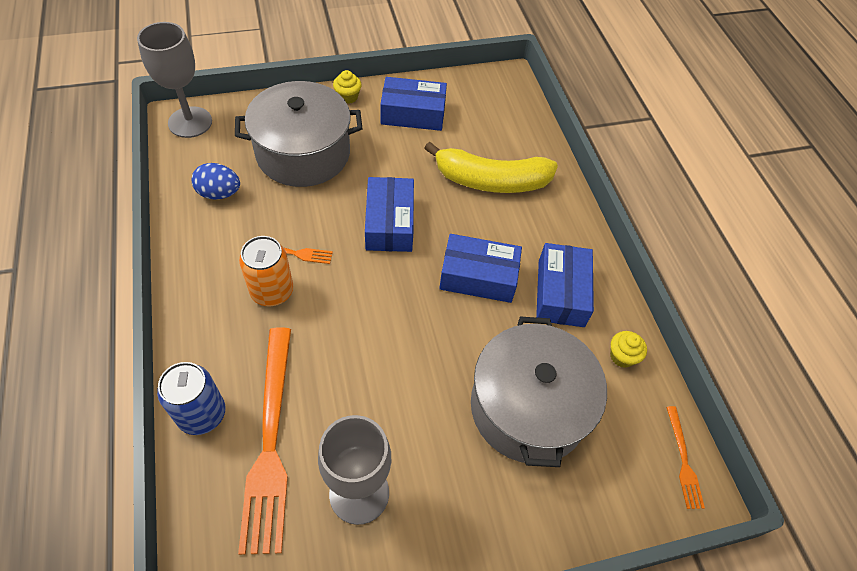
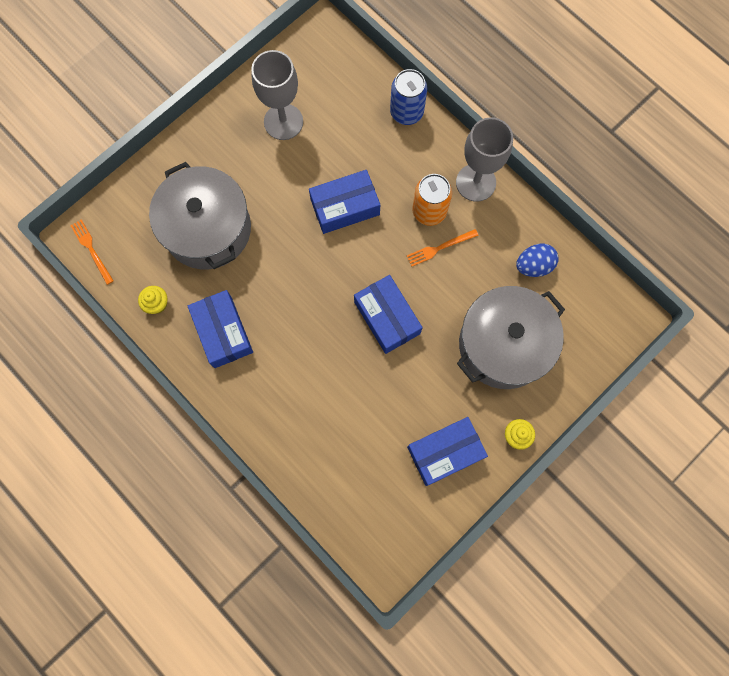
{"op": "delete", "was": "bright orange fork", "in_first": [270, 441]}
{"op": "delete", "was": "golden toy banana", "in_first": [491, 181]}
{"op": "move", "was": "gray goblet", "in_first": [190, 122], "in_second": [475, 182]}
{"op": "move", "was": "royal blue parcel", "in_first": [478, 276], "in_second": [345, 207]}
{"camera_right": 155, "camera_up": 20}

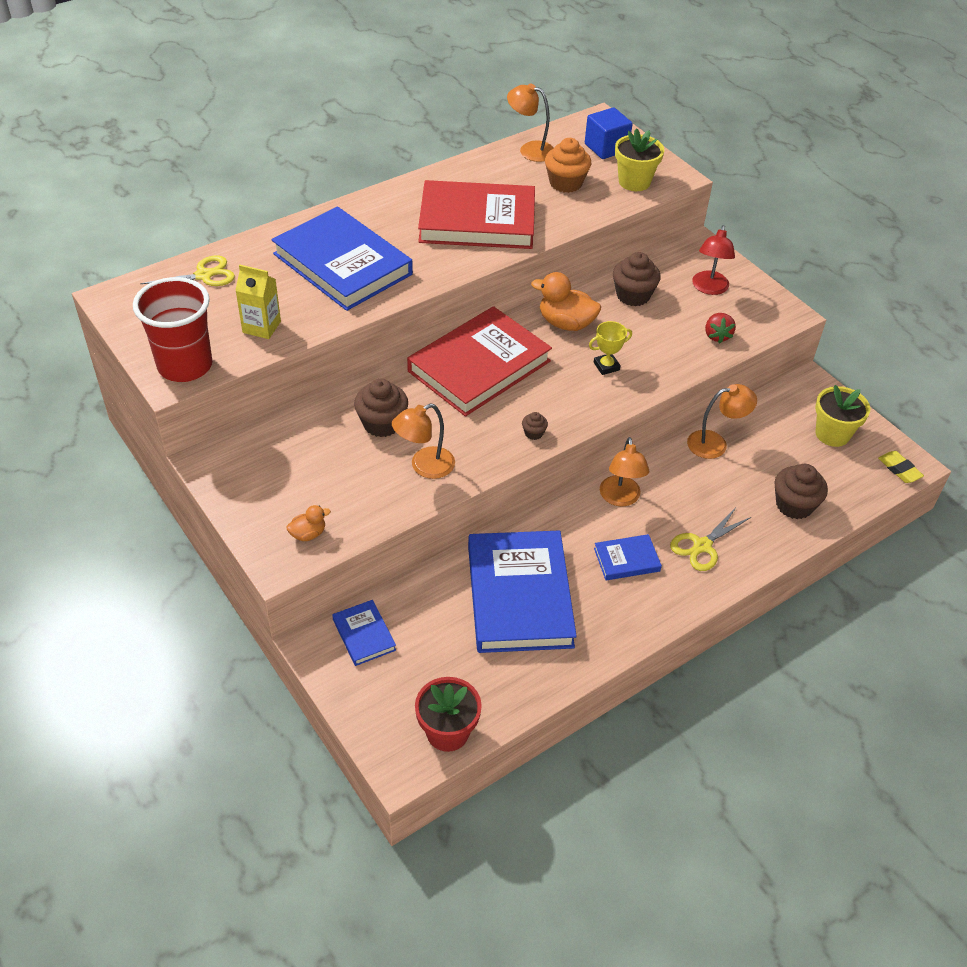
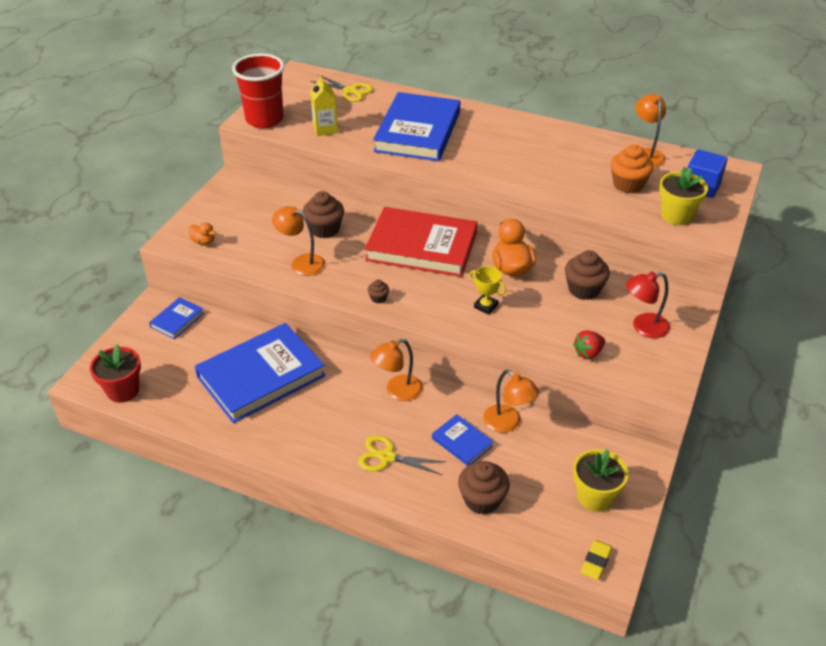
{"op": "delete", "was": "red hardback", "in_first": [477, 221]}
{"op": "move", "was": "royal blue hardback", "in_first": [626, 560], "in_second": [462, 442]}
{"camera_right": 60, "camera_up": -5}

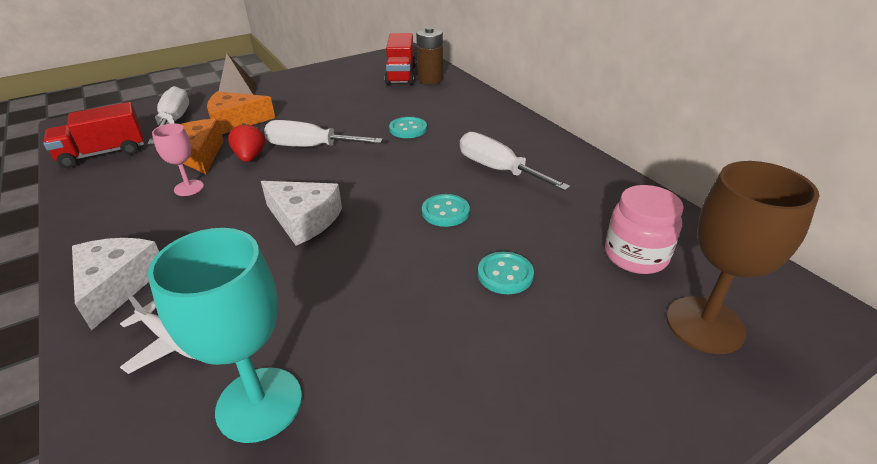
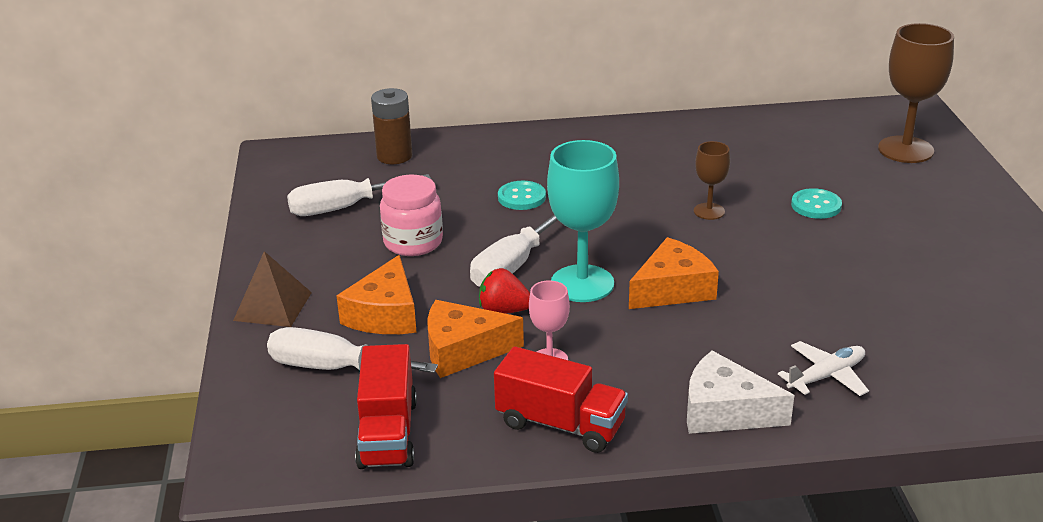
{"op": "move", "was": "aqua goblet", "in_first": [259, 404], "in_second": [582, 283]}
{"op": "move", "was": "red truck", "in_first": [401, 75], "in_second": [560, 424]}
{"op": "move", "was": "snow-white flat screwdriver", "in_first": [498, 170], "in_second": [343, 208]}
{"op": "move", "was": "rosy preserve jar", "in_first": [635, 255], "in_second": [413, 242]}
{"op": "replace", "was": "aqua button", "now": "dark brown goblet", "in_first": [445, 212], "in_second": [709, 211]}
{"op": "recolor", "was": "snow-white piece of cheese", "now": "bright orange piece of cheese", "in_first": [304, 220], "in_second": [673, 289]}
{"camera_right": -65, "camera_up": -5}

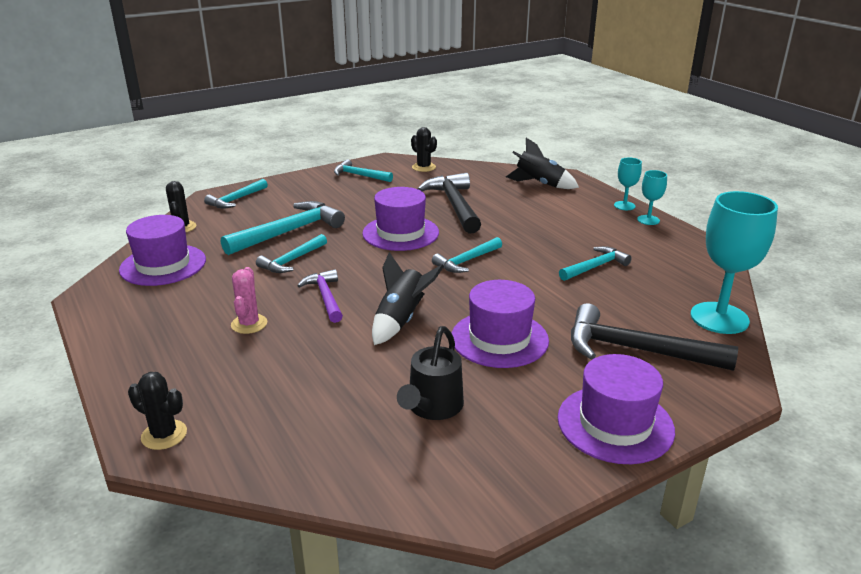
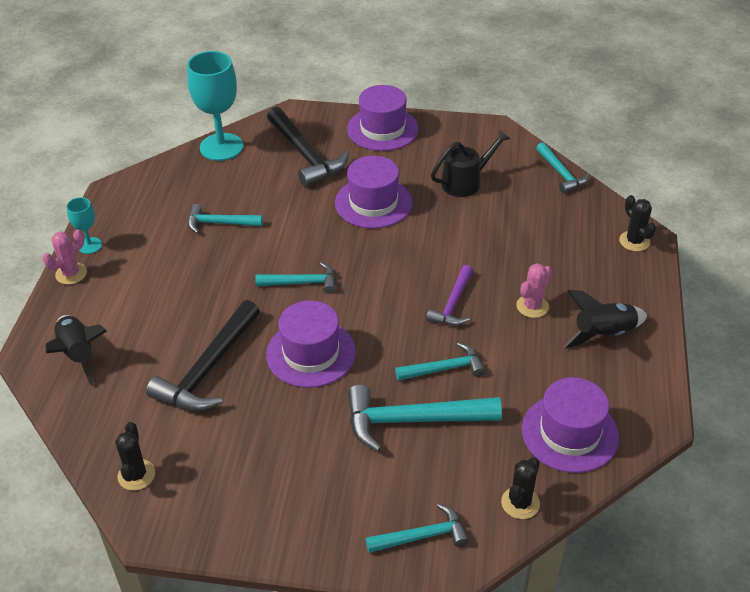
{"op": "move", "was": "aqua hammer", "in_first": [359, 175], "in_second": [561, 173]}
{"op": "move", "was": "jet-black rocket", "in_first": [401, 320], "in_second": [603, 334]}
{"op": "replace", "was": "aqua goblet", "now": "rosy prickly plant", "in_first": [624, 206], "in_second": [71, 274]}
{"camera_right": -140, "camera_up": 15}

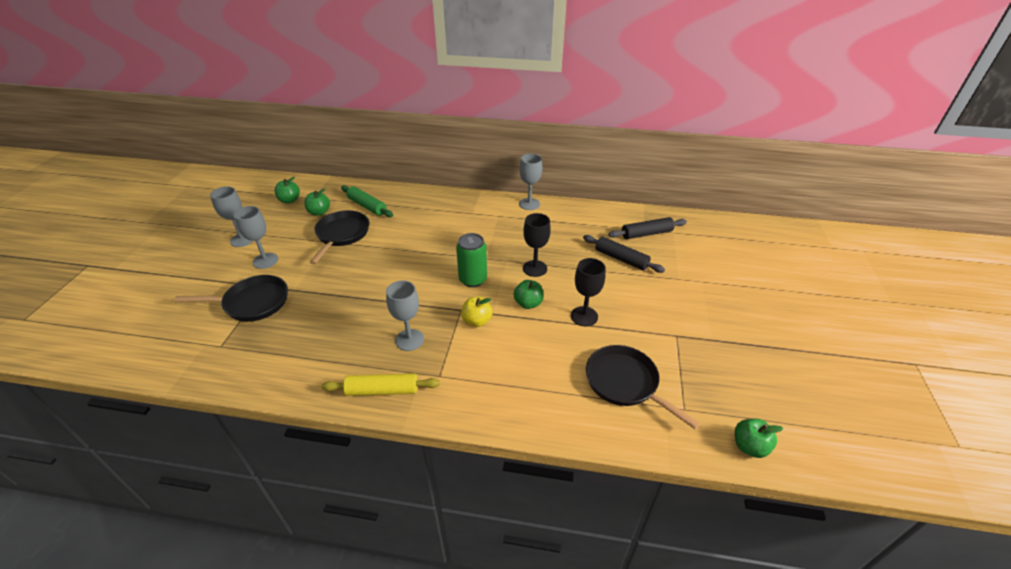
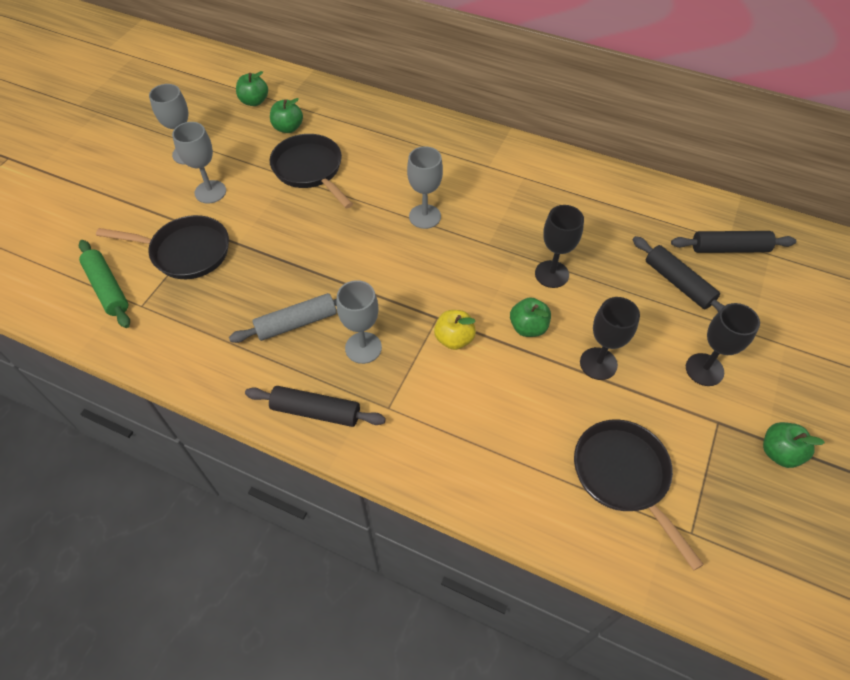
{"op": "delete", "was": "leaf-green can", "in_first": [473, 279]}
{"op": "insert", "now": "gray pastry roller", "in_second": [296, 323]}
{"op": "insert", "now": "jet-black goblet", "in_second": [704, 369]}
{"op": "move", "was": "leaf-green pastry roller", "in_first": [367, 206], "in_second": [107, 288]}
{"op": "move", "was": "gray goblet", "in_first": [529, 204], "in_second": [425, 216]}
{"op": "move", "was": "leaf-green apple fruit", "in_first": [749, 446], "in_second": [779, 452]}
{"op": "recolor", "was": "golden pastry roller", "now": "jet-black pastry roller", "in_first": [382, 390], "in_second": [316, 411]}
{"op": "rotate", "was": "jet-black frying pan", "in_first": [342, 235], "in_second": [310, 170], "clockwise": -60}
{"camera_right": 15, "camera_up": 15}

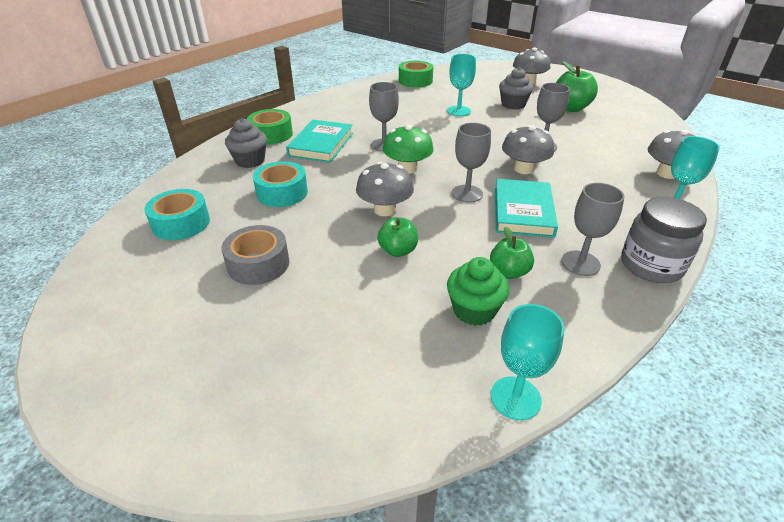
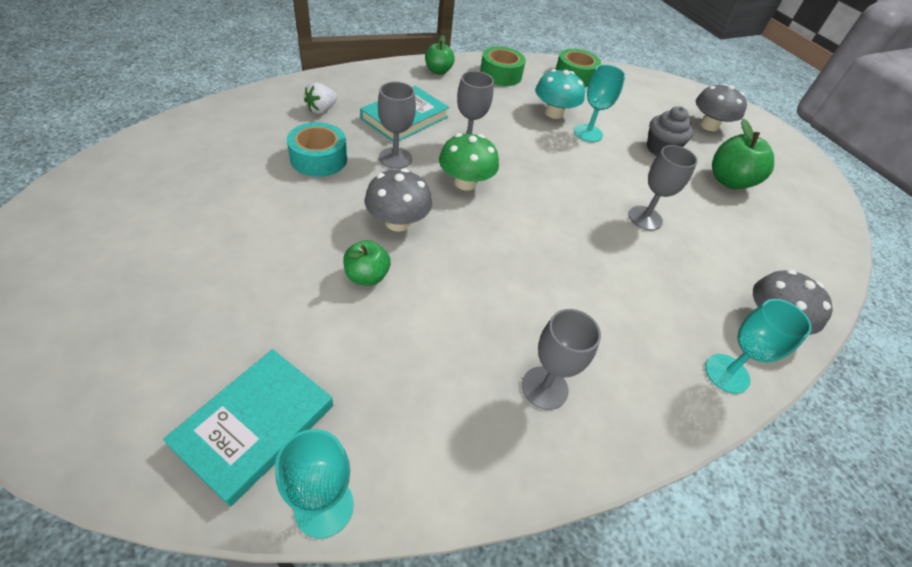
{"op": "delete", "was": "aqua tape", "in_first": [181, 223]}
{"op": "delete", "was": "gray tape", "in_first": [258, 264]}
{"op": "delete", "was": "leaf-green fairy cake", "in_first": [474, 310]}
{"op": "delete", "was": "gray mushroom", "in_first": [524, 169]}
{"op": "delete", "was": "gray preserve jar", "in_first": [651, 266]}
{"op": "insert", "now": "aqua mushroom", "in_second": [554, 113]}
{"op": "move", "was": "leaf-green tape", "in_first": [271, 134], "in_second": [500, 74]}
{"op": "move", "was": "gray goblet", "in_first": [467, 193], "in_second": [395, 158]}
{"op": "move", "was": "leaf-green apple fruit", "in_first": [509, 272], "in_second": [438, 71]}
{"op": "move", "was": "aqua hardback", "in_first": [523, 211], "in_second": [255, 425]}
{"op": "replace", "was": "gray fairy cake", "now": "snow-white strawberry", "in_first": [250, 161], "in_second": [322, 110]}
{"camera_right": 20, "camera_up": 10}

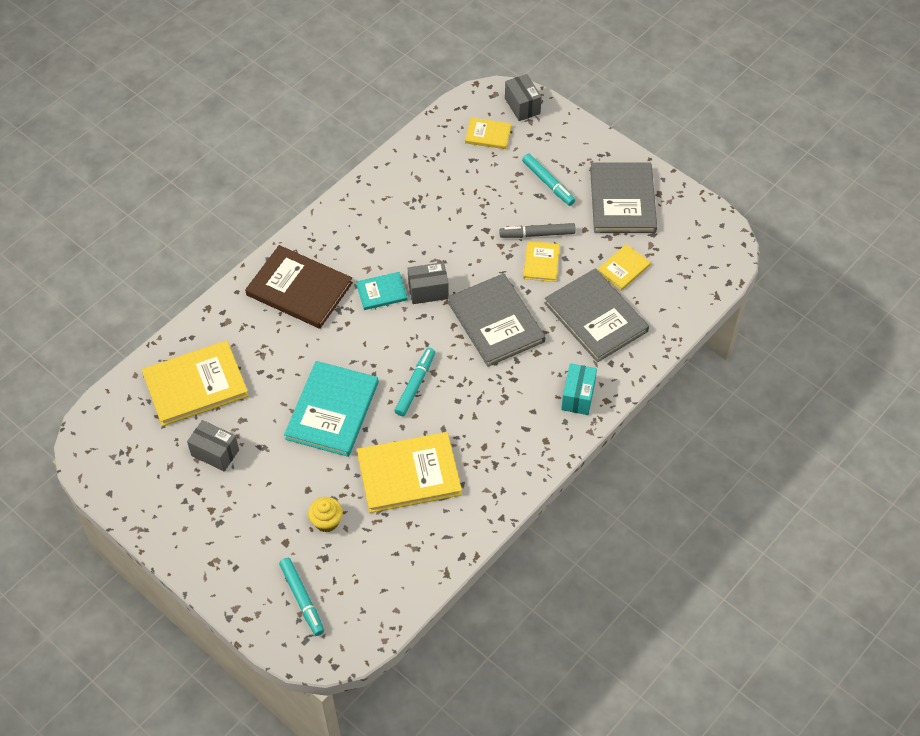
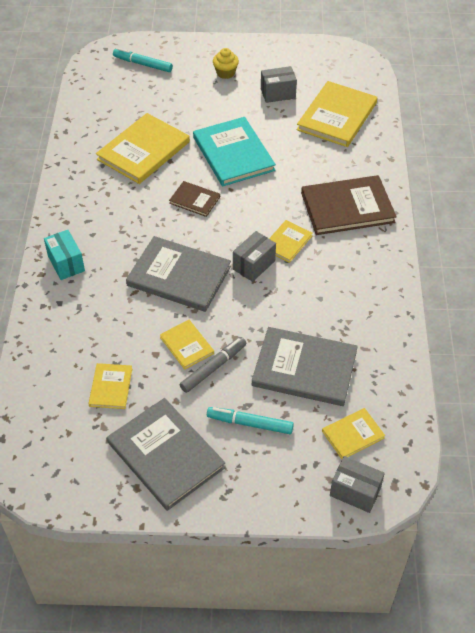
{"op": "move", "was": "golden fairy cake", "in_first": [326, 521], "in_second": [225, 73]}
{"op": "move", "was": "gray hardback", "in_first": [595, 317], "in_second": [304, 368]}
{"op": "replace", "was": "aqua marker", "now": "dark brown hardback", "in_first": [415, 385], "in_second": [194, 200]}
{"op": "recolor", "was": "aqua hardback", "now": "golden hardback", "in_first": [381, 292], "in_second": [287, 242]}
{"camera_right": 140, "camera_up": -5}

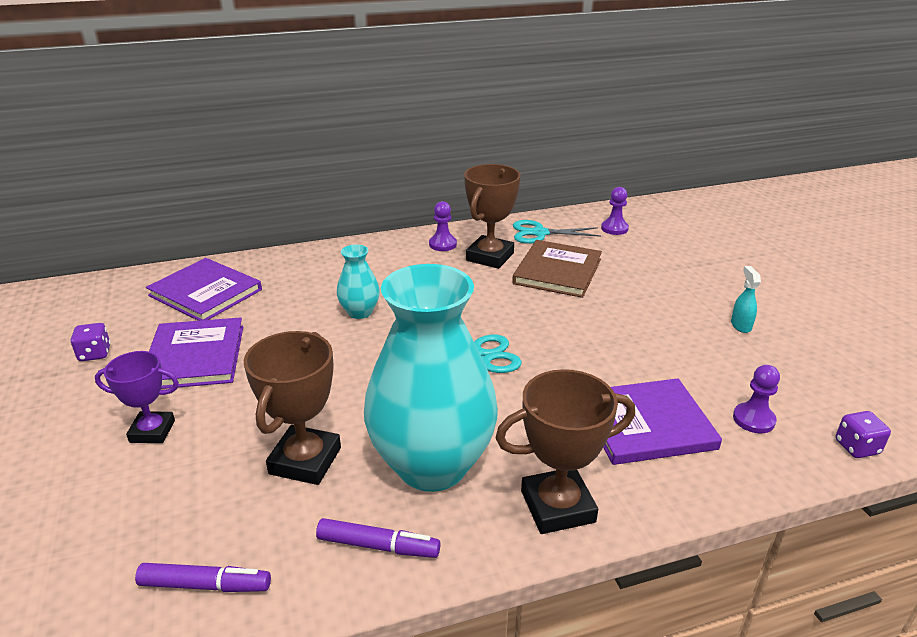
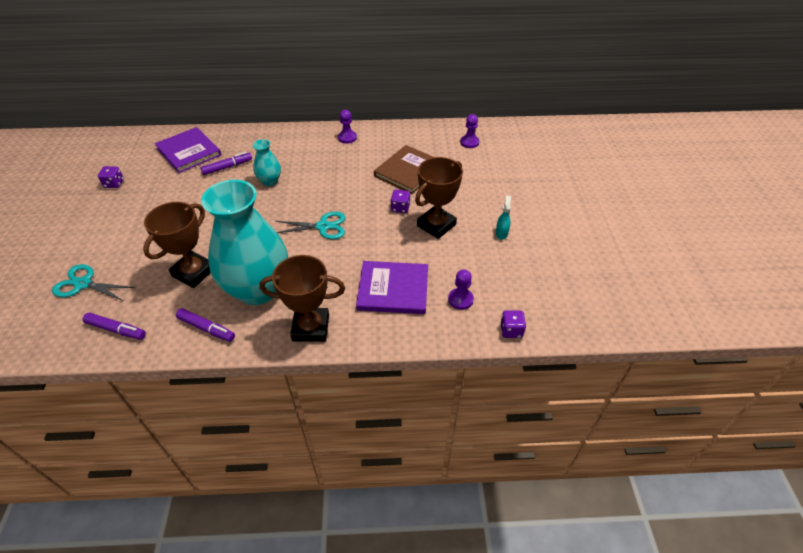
{"op": "delete", "was": "violet award cup", "in_first": [152, 431]}
{"op": "delete", "was": "violet hardback", "in_first": [195, 357]}
{"op": "insert", "now": "violet marker", "in_second": [227, 167]}
{"op": "insert", "now": "violet dice", "in_second": [400, 208]}
{"op": "move", "was": "dark brown award cup", "in_first": [490, 257], "in_second": [436, 225]}
{"op": "move", "was": "aqua scissors", "in_first": [539, 233], "in_second": [83, 284]}
{"camera_right": 15, "camera_up": 15}

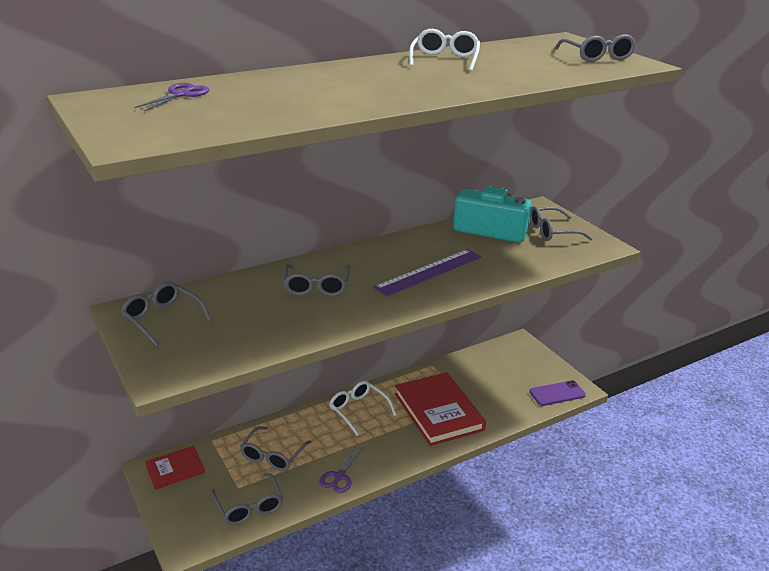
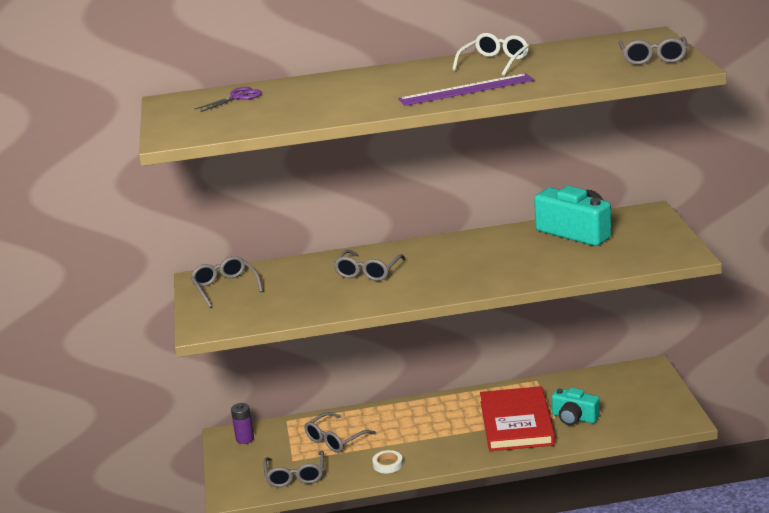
{"op": "delete", "was": "snow-white eyeglasses", "in_first": [358, 410]}
{"op": "delete", "was": "violet phone", "in_first": [557, 393]}
{"op": "delete", "was": "gray eyeglasses", "in_first": [552, 232]}
{"op": "insert", "now": "aqua camera", "in_second": [574, 418]}
{"op": "move", "was": "violet ruler", "in_first": [429, 272], "in_second": [466, 90]}
{"op": "replace", "was": "red hardback", "now": "violet AA battery", "in_first": [175, 469], "in_second": [245, 439]}
{"op": "replace", "was": "violet scissors", "now": "snow-white tape", "in_first": [339, 476], "in_second": [387, 464]}
{"camera_right": 25, "camera_up": -5}

